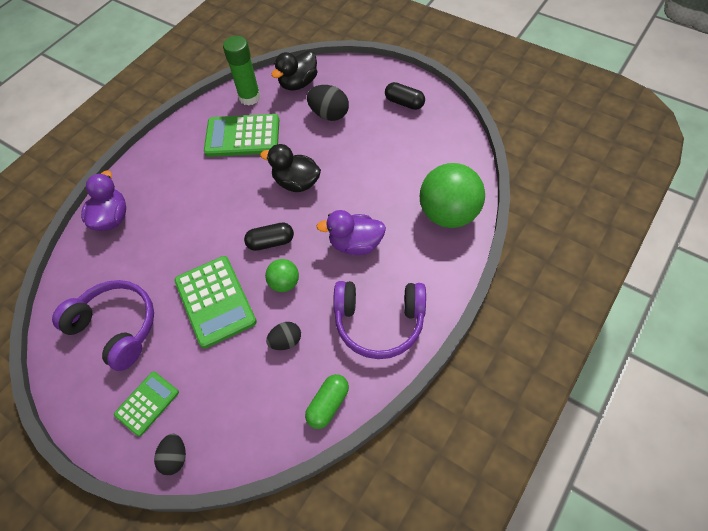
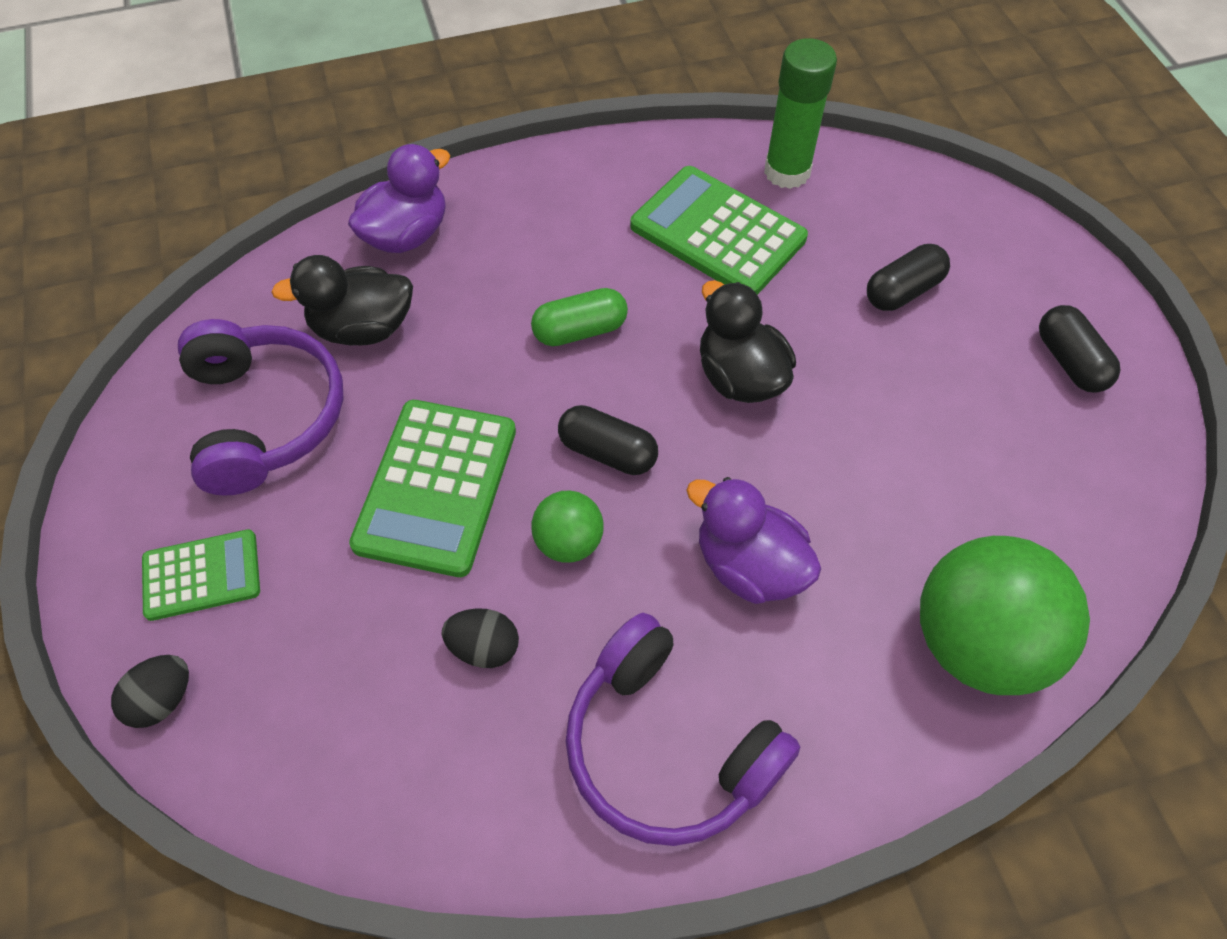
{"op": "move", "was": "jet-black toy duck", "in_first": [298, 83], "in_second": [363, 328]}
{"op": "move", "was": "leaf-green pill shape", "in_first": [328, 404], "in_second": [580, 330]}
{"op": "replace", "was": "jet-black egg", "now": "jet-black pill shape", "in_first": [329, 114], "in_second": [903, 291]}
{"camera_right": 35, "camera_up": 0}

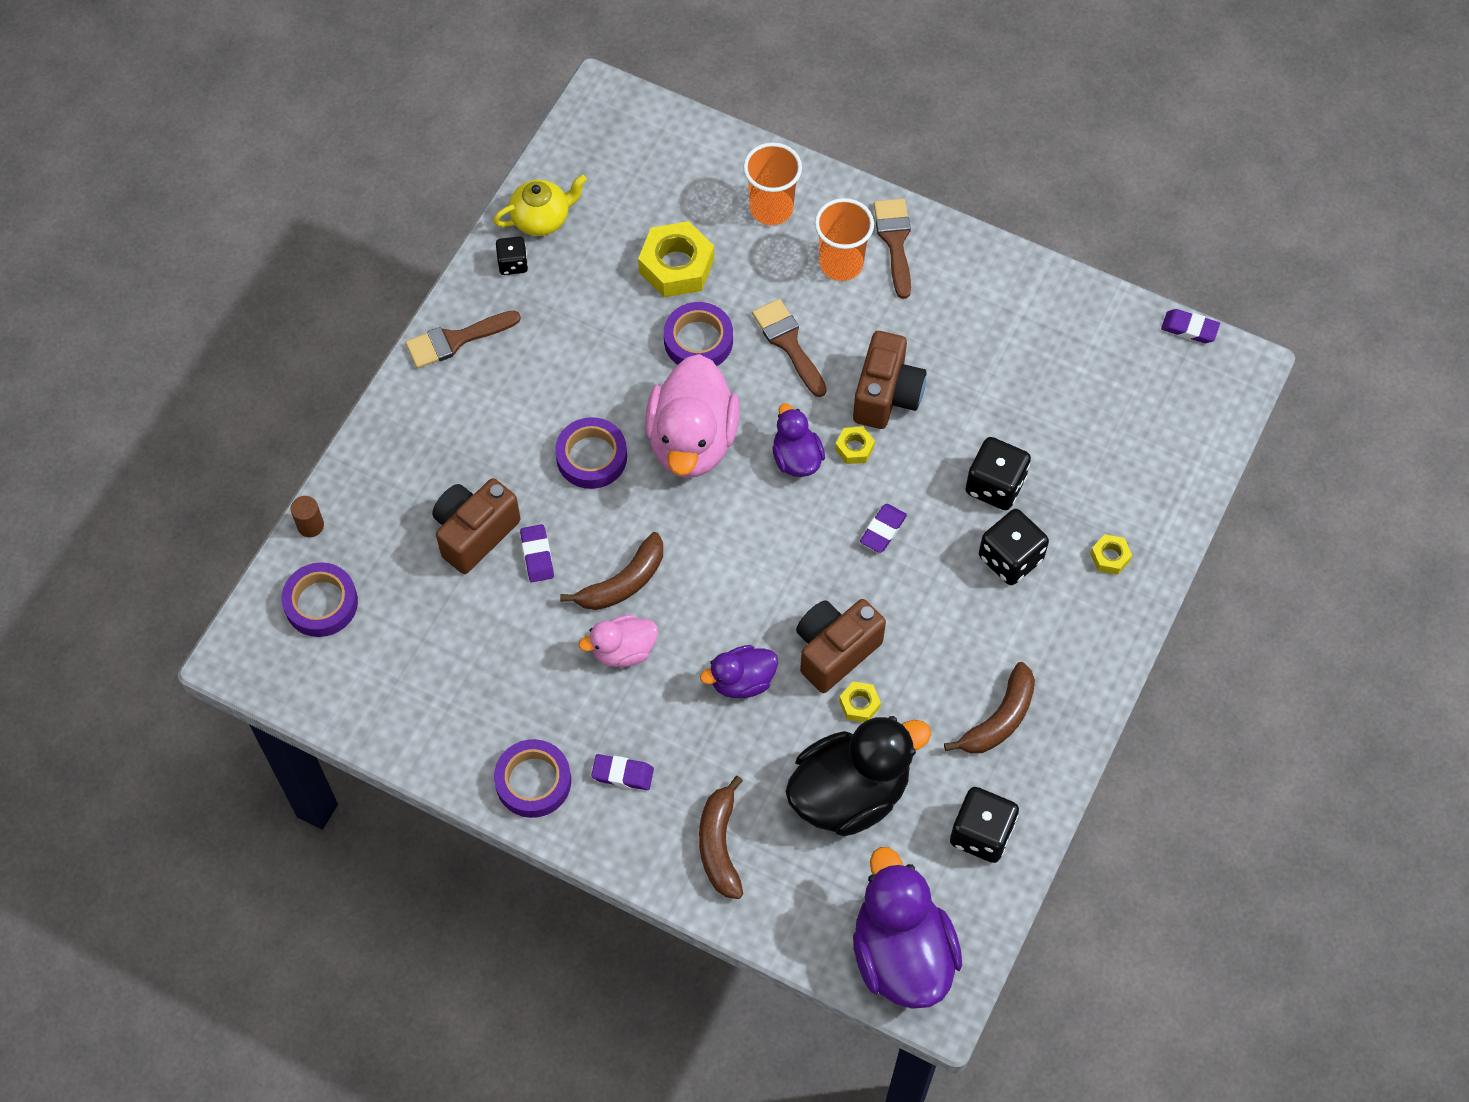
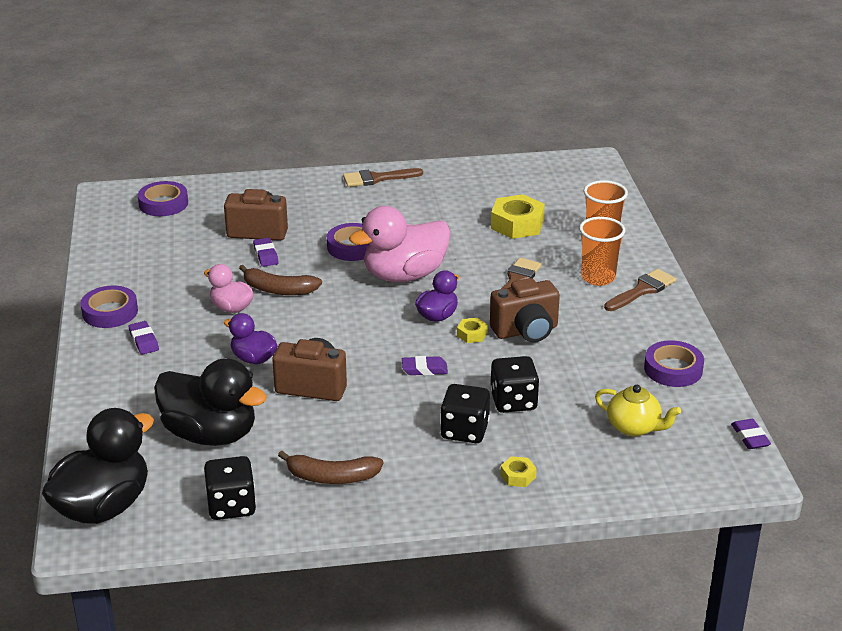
{"op": "delete", "was": "dark brown solid cylinder", "in_first": [310, 525]}
{"op": "delete", "was": "jet-black dice", "in_first": [513, 264]}
{"op": "delete", "was": "dark brown toy banana", "in_first": [719, 845]}
{"op": "delete", "was": "golden hex nut", "in_first": [859, 704]}
{"op": "move", "was": "golden china teapot", "in_first": [542, 218], "in_second": [634, 427]}
{"op": "move", "was": "violet tape", "in_first": [698, 340], "in_second": [673, 369]}
{"op": "recolor", "was": "violet toy duck", "now": "jet-black toy duck", "in_first": [901, 954], "in_second": [103, 507]}
{"op": "rotate", "was": "dark brown brush", "in_first": [456, 340], "in_second": [377, 178], "clockwise": -45}
{"op": "rotate", "was": "violet eraser", "in_first": [537, 555], "in_second": [266, 255], "clockwise": -60}
{"camera_right": 55, "camera_up": -30}

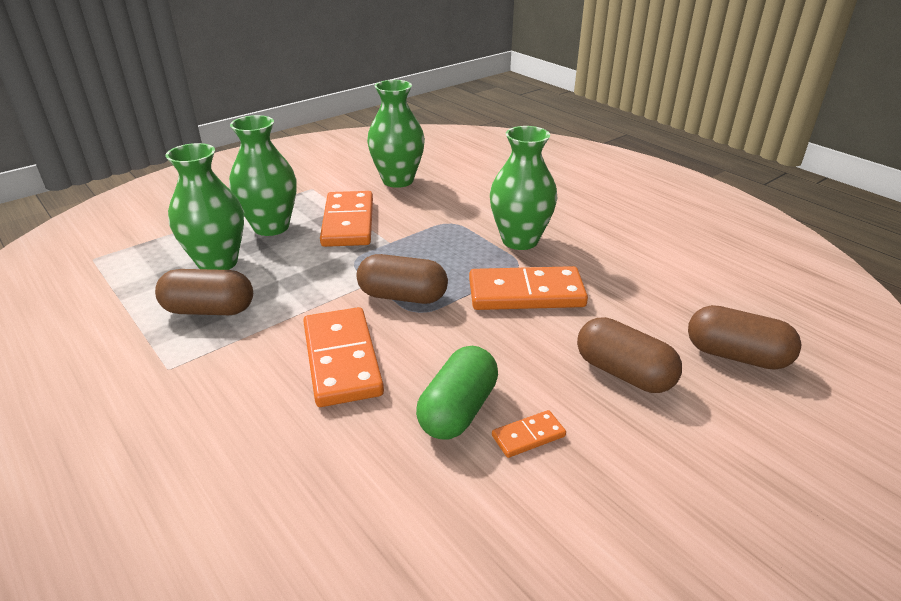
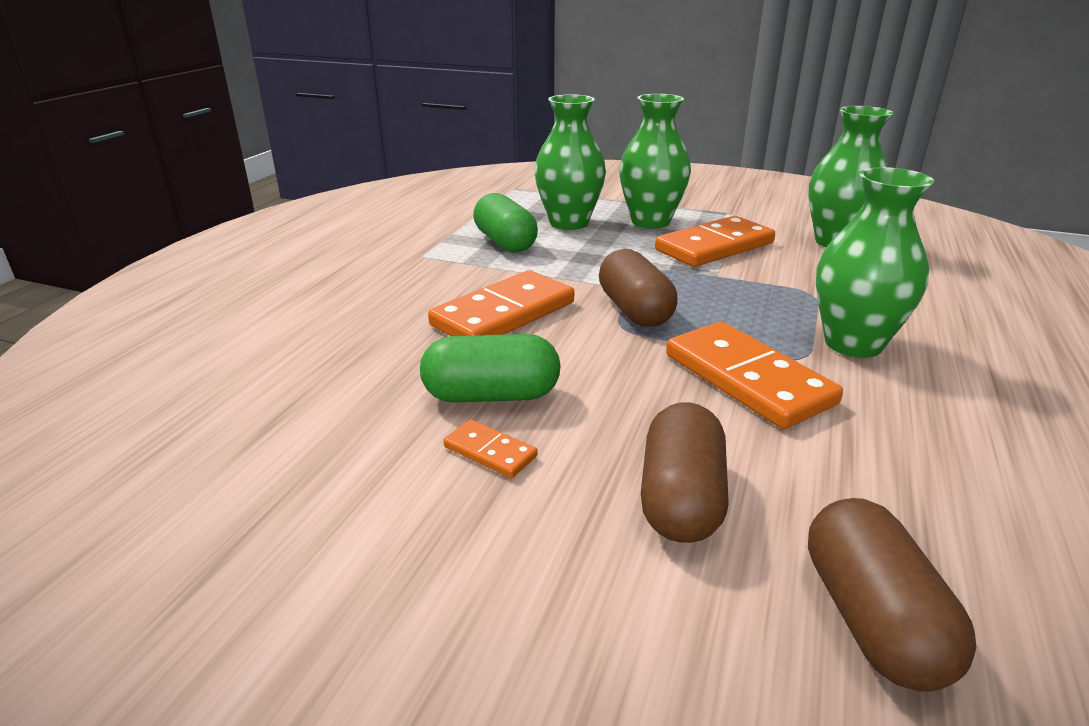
{"op": "recolor", "was": "dark brown pill shape", "now": "leaf-green pill shape", "in_first": [209, 310], "in_second": [505, 242]}
{"camera_right": 60, "camera_up": -5}

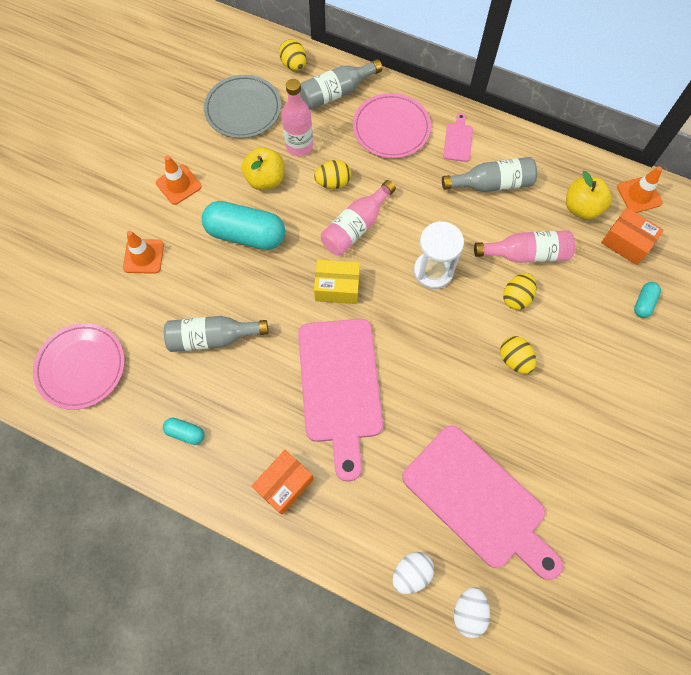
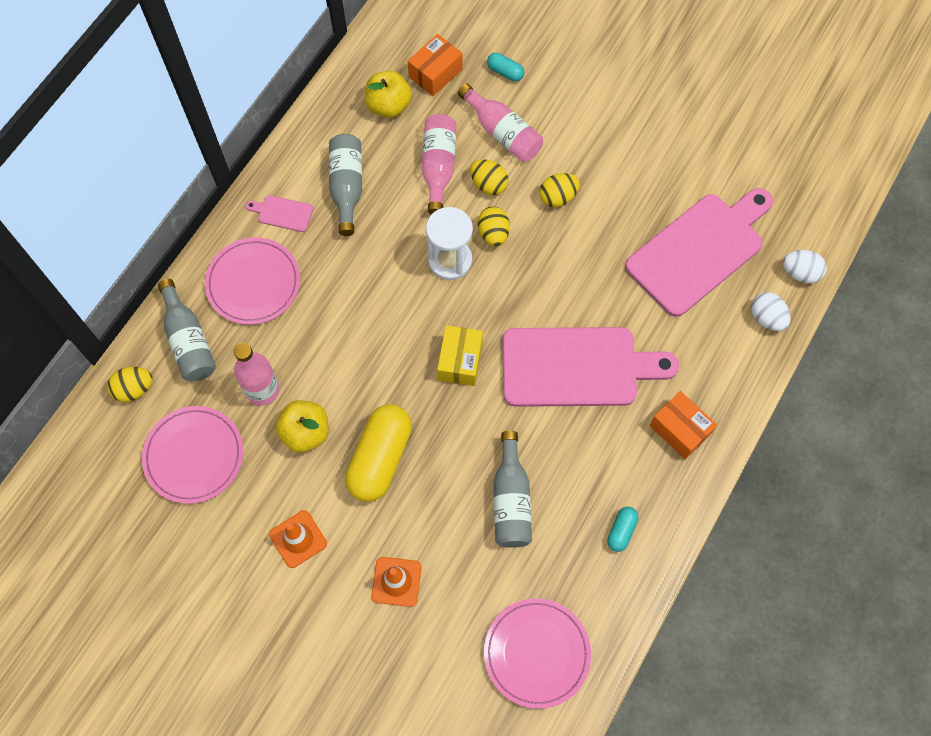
{"op": "delete", "was": "bright orange traffic cone", "in_first": [639, 195]}
{"op": "move", "was": "golden egg", "in_first": [333, 182], "in_second": [493, 233]}
{"op": "move", "was": "rosy drink bottle", "in_first": [356, 226], "in_second": [502, 132]}
{"op": "recolor", "was": "aqua pill shape", "now": "golden pill shape", "in_first": [246, 234], "in_second": [380, 458]}
{"op": "recolor", "was": "gray dinner plate", "now": "rosy dinner plate", "in_first": [243, 109], "in_second": [194, 456]}
{"camera_right": -85, "camera_up": 0}

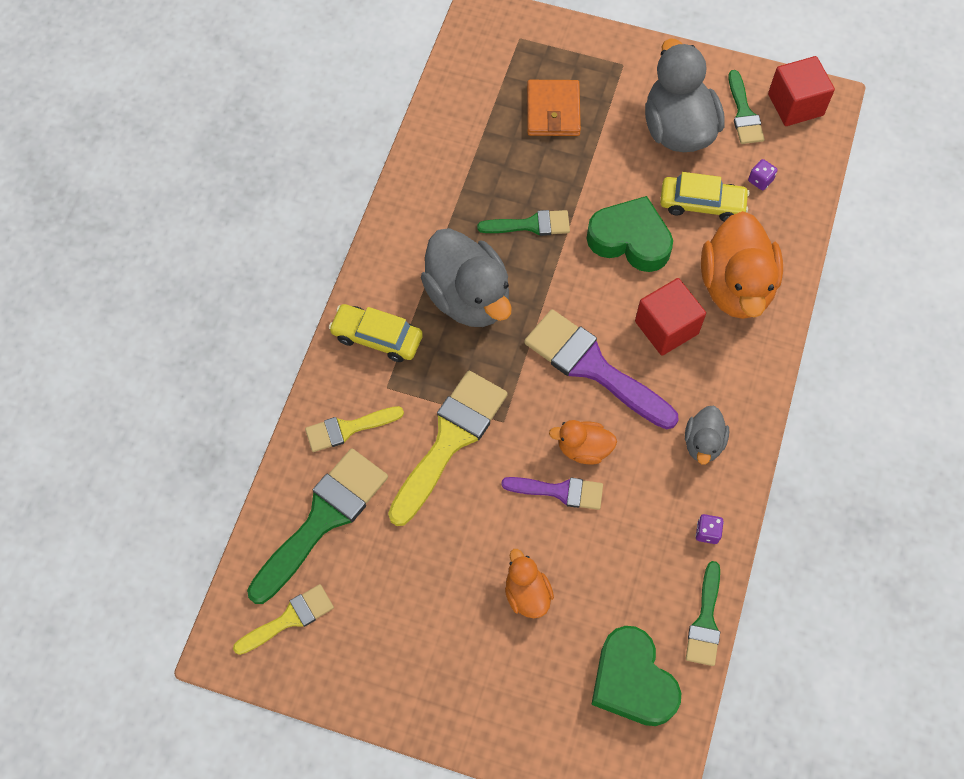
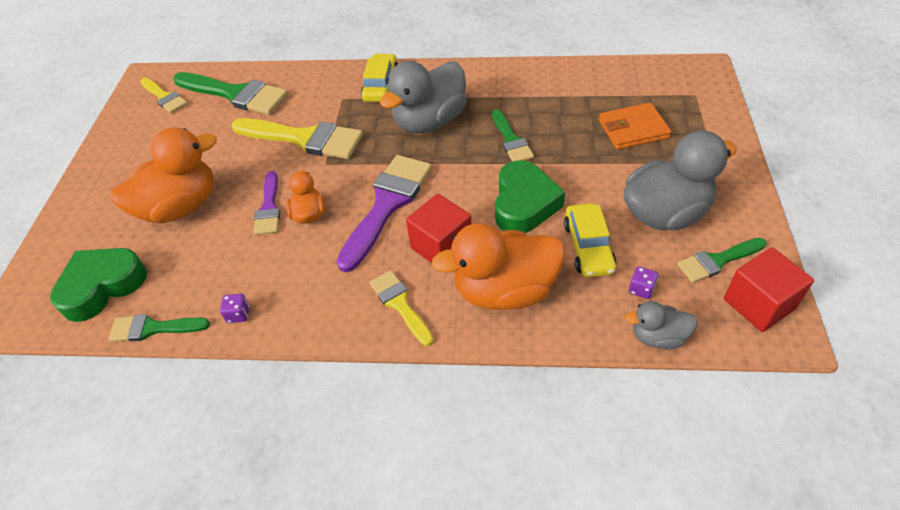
{"op": "move", "was": "golden brush", "in_first": [348, 429], "in_second": [400, 304]}
{"op": "move", "was": "gray toy duck", "in_first": [703, 443], "in_second": [657, 337]}
{"op": "resize", "was": "bright orange toy duck", "in_first": [527, 594], "in_second": [180, 207], "ratio": 1.94}
{"camera_right": 80, "camera_up": -15}

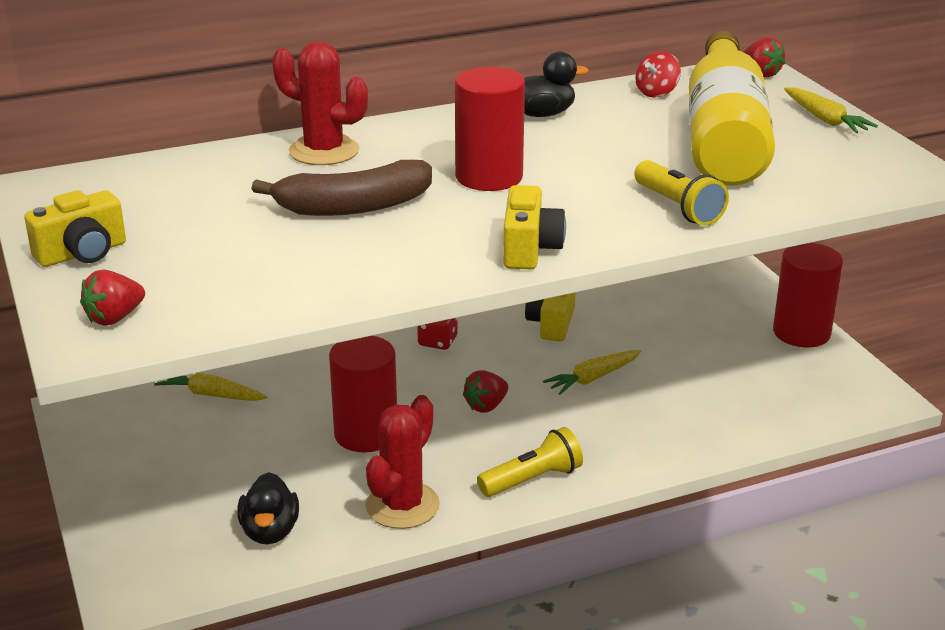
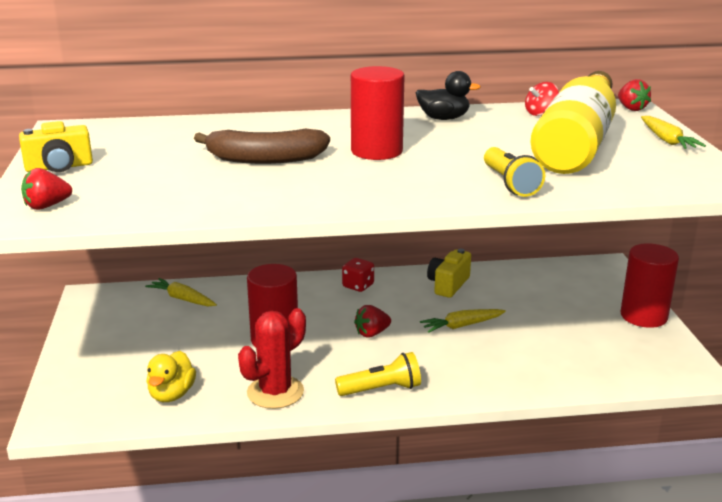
{"op": "delete", "was": "red prickly plant", "in_first": [324, 151]}
{"op": "delete", "was": "golden camera", "in_first": [529, 249]}
{"op": "recolor", "was": "jet-black toy duck", "now": "golden toy duck", "in_first": [270, 531], "in_second": [172, 394]}
{"camera_right": 15, "camera_up": -5}

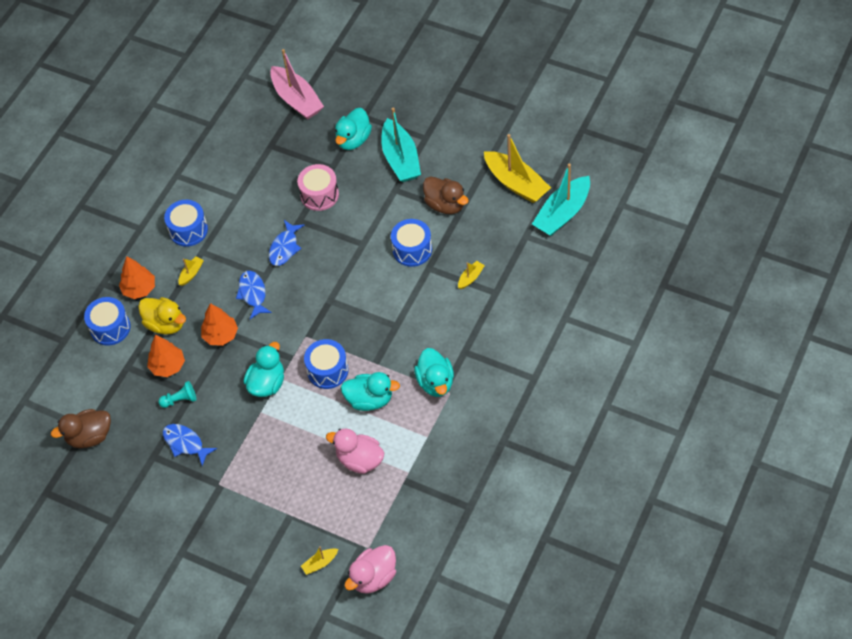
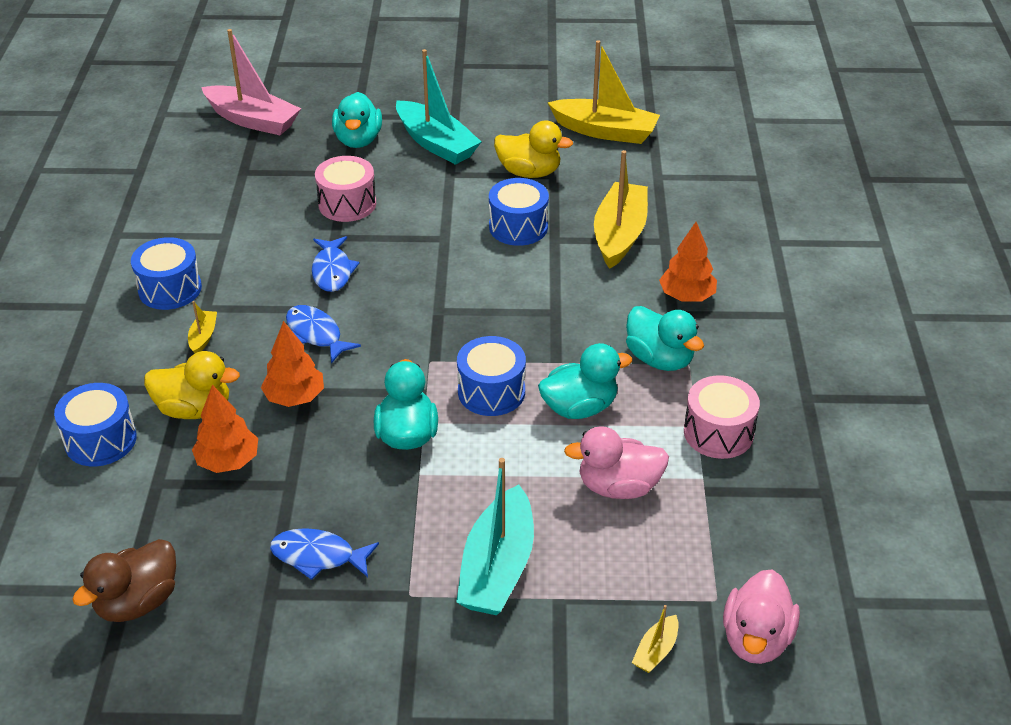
{"op": "delete", "was": "aqua pawn", "in_first": [180, 400]}
{"op": "insert", "now": "rosy snare drum", "in_second": [718, 432]}
{"op": "move", "was": "bright orange tree", "in_first": [139, 289], "in_second": [686, 296]}
{"op": "move", "was": "aqua boat", "in_first": [562, 213], "in_second": [497, 567]}
{"op": "recolor", "was": "dark brown toy duck", "now": "golden toy duck", "in_first": [445, 205], "in_second": [529, 172]}
{"op": "resize", "was": "golden boat", "in_first": [470, 278], "in_second": [619, 235], "ratio": 2.26}
{"camera_right": -30, "camera_up": -15}

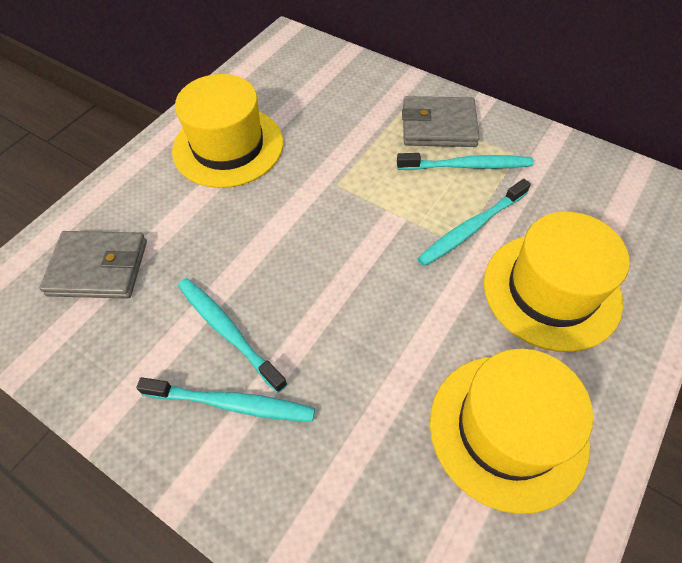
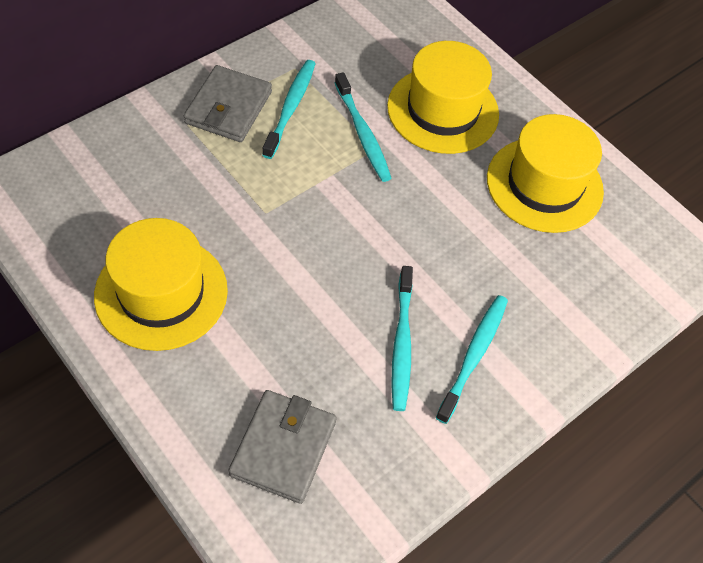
{"op": "rotate", "was": "aqua tooth brush", "in_first": [227, 331], "in_second": [401, 344], "clockwise": -60}
{"camera_right": -80, "camera_up": 0}

